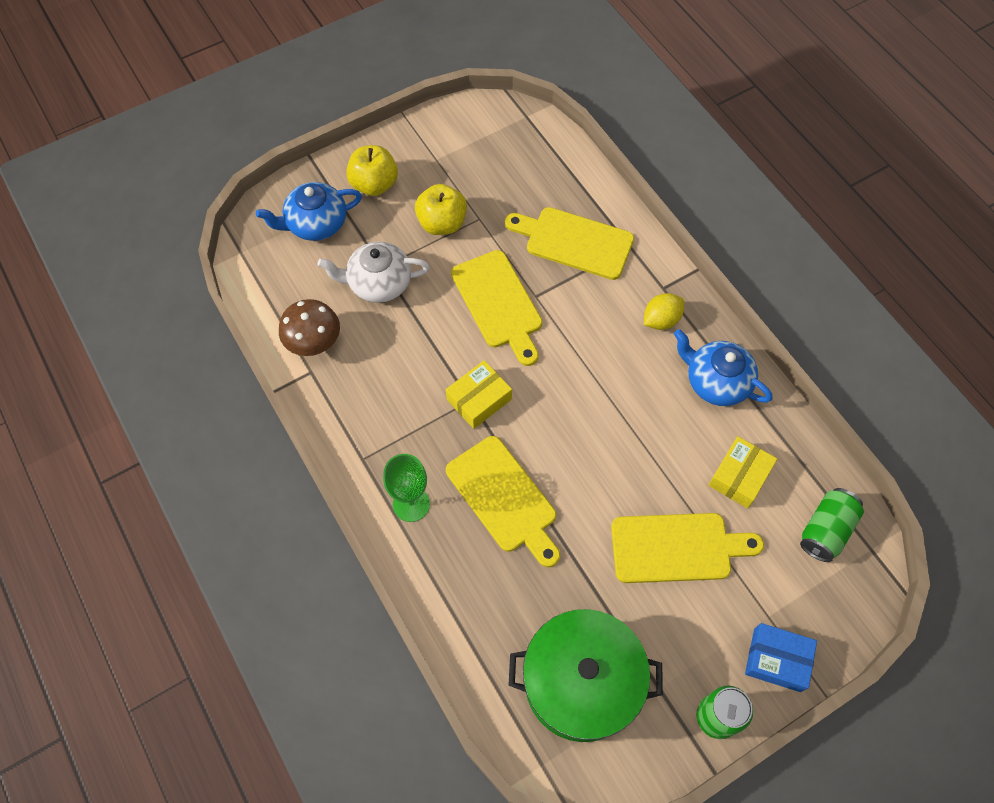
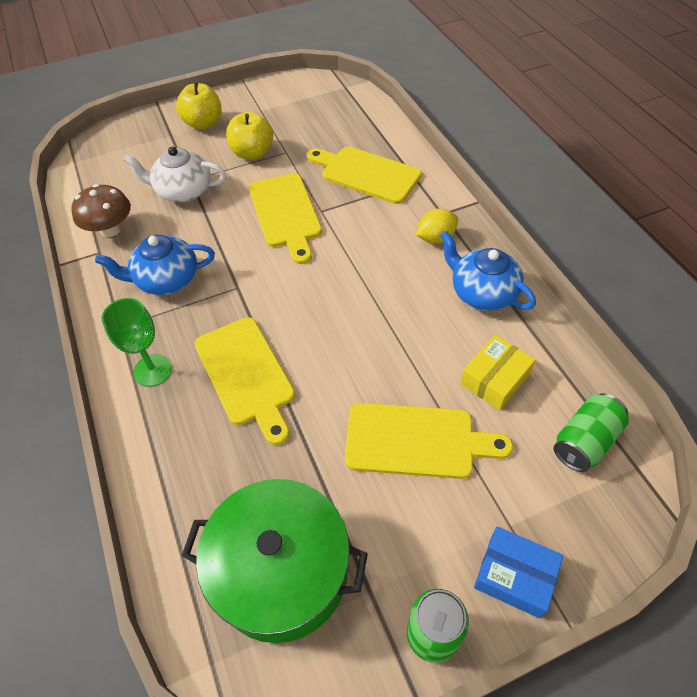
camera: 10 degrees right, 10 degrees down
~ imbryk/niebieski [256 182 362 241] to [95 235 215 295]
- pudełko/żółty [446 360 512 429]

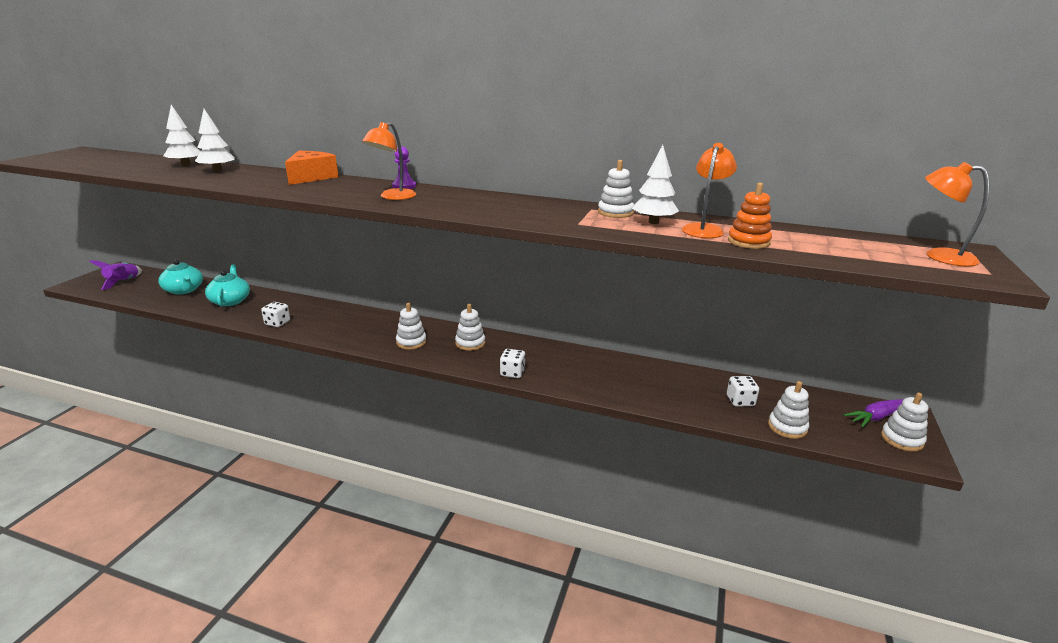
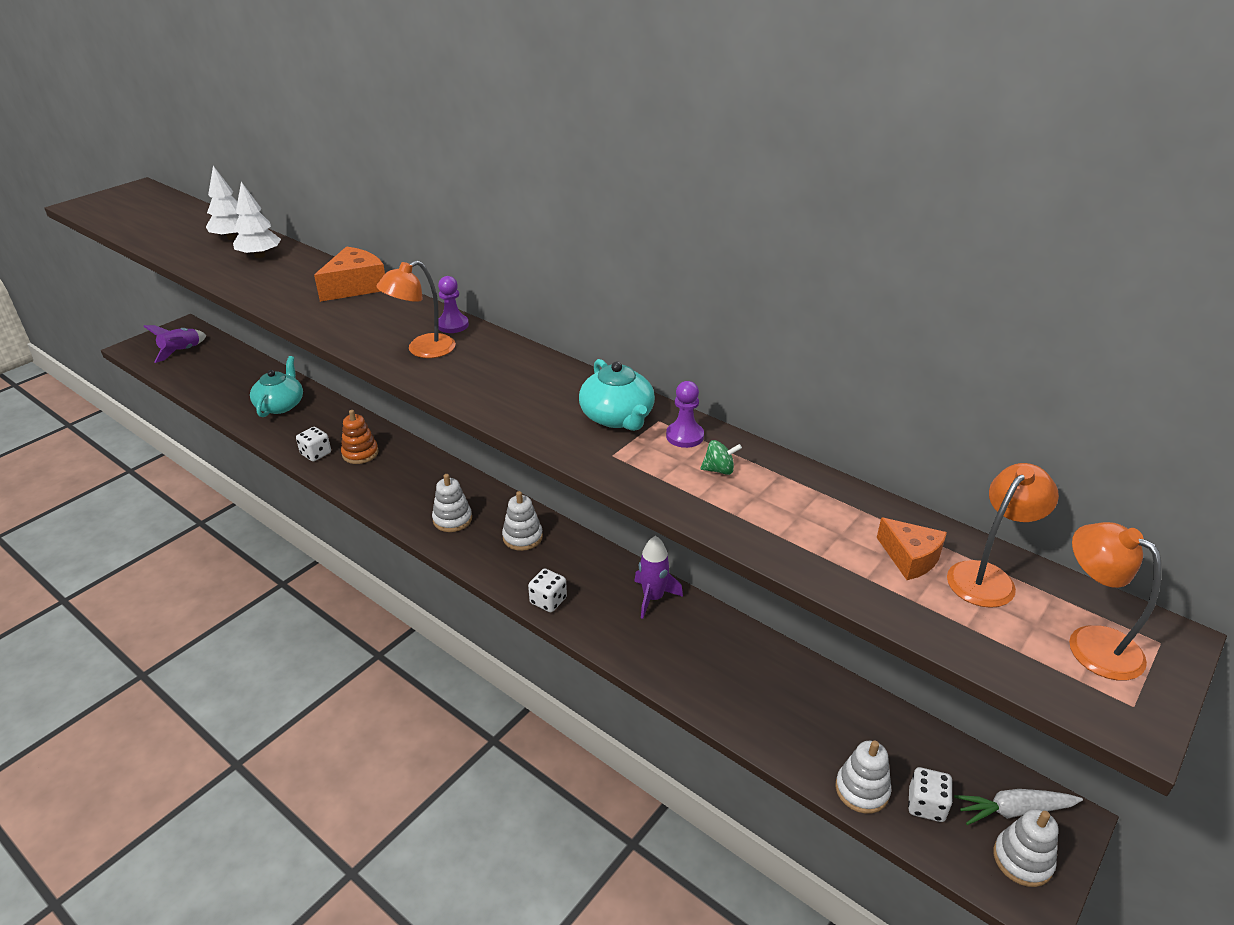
camera: 20 degrees right, 10 degrees up
~ imbryk/turkusowy [158 260 203 294] to [579 359 655 431]
~ zabawka nakładanka/biały [598 160 634 218] to pionek/fioletowy [666 381 704 448]
~ drzewko/biały [632 145 679 224] to bączek/zielony [700 440 742 475]
~ lampka/pomarańczowy [682 143 737 238] to [947 463 1059 608]
~ kostka do gry/biały [727 376 759 407] to [908 767 953 822]
~ zabawka nakładanka/pomarańczowy [728 183 772 249] to [341 410 379 464]
~ marchewka/fioletowy [844 399 904 428] to marchewka/biały [954 789 1083 825]
+ rakieta/fioletowy [634 536 683 619]
+ ser/pomarańczowy [877 517 947 580]

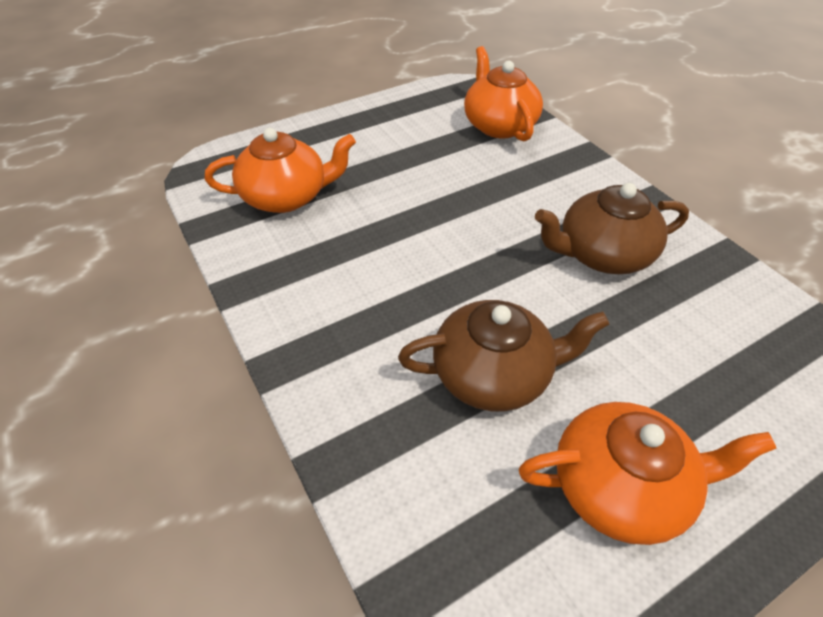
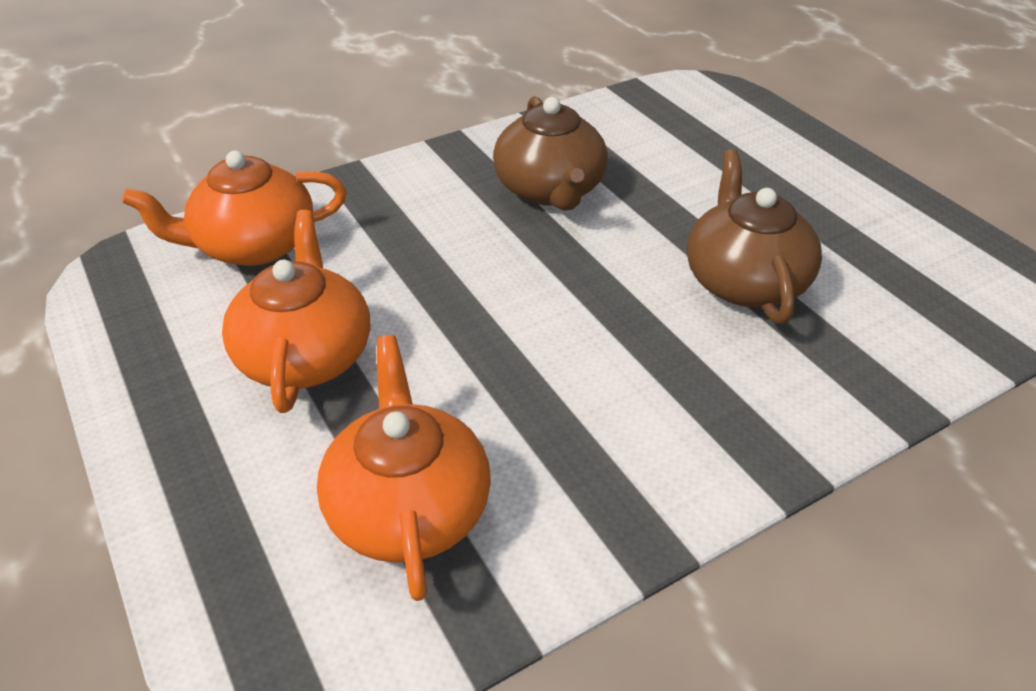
camera: 90 degrees left, 5 degrees down
~ imbryk/pomarańczowy [519 402 777 545] to [222 210 370 413]

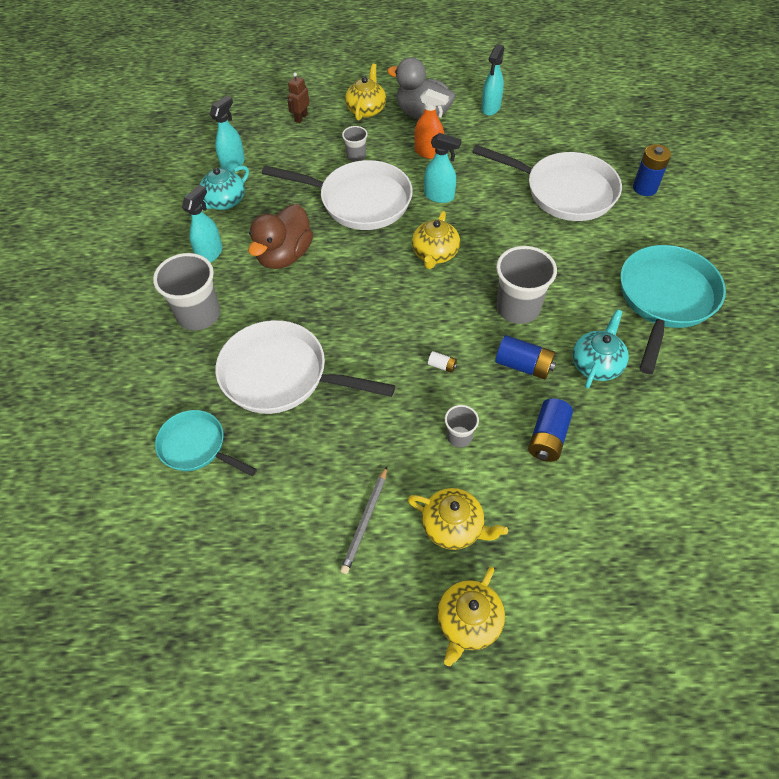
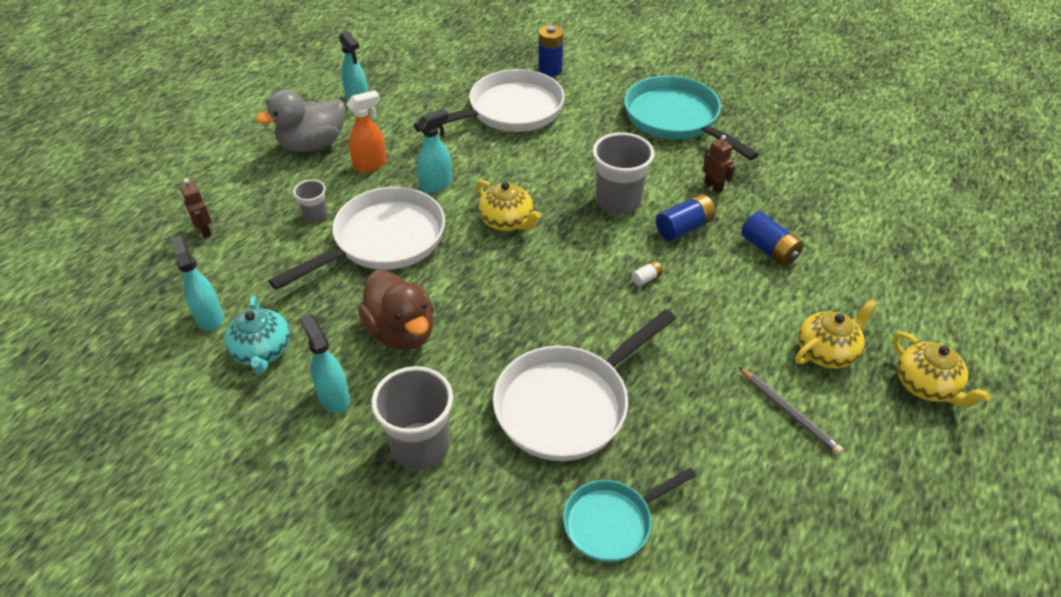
camera: 60 degrees left, 10 degrees down
- imbryk/żółty [345 64 386 121]
- szklanka/szary [445 405 479 447]
~ imbryk/turkusowy [573 309 629 388] to robot/brązowy [703 135 735 193]

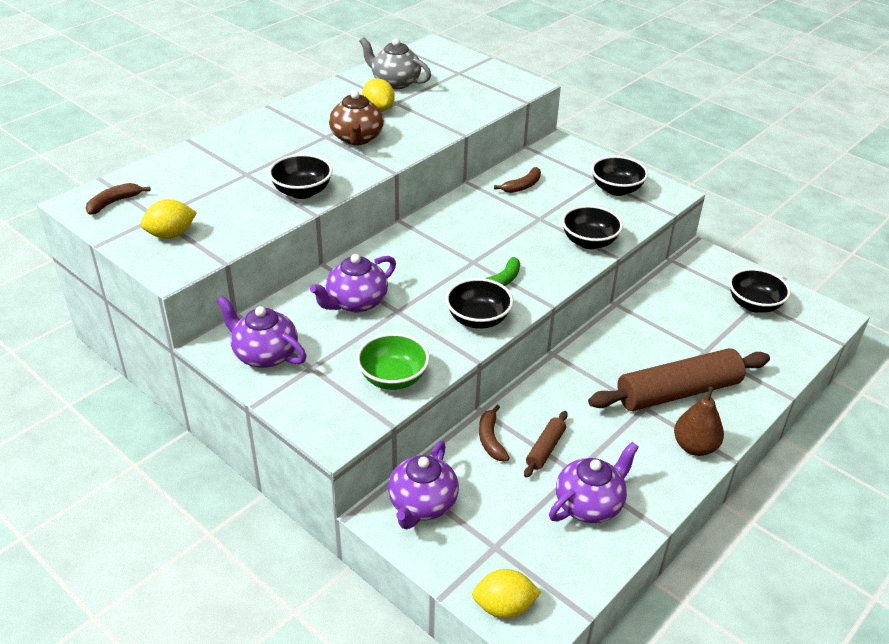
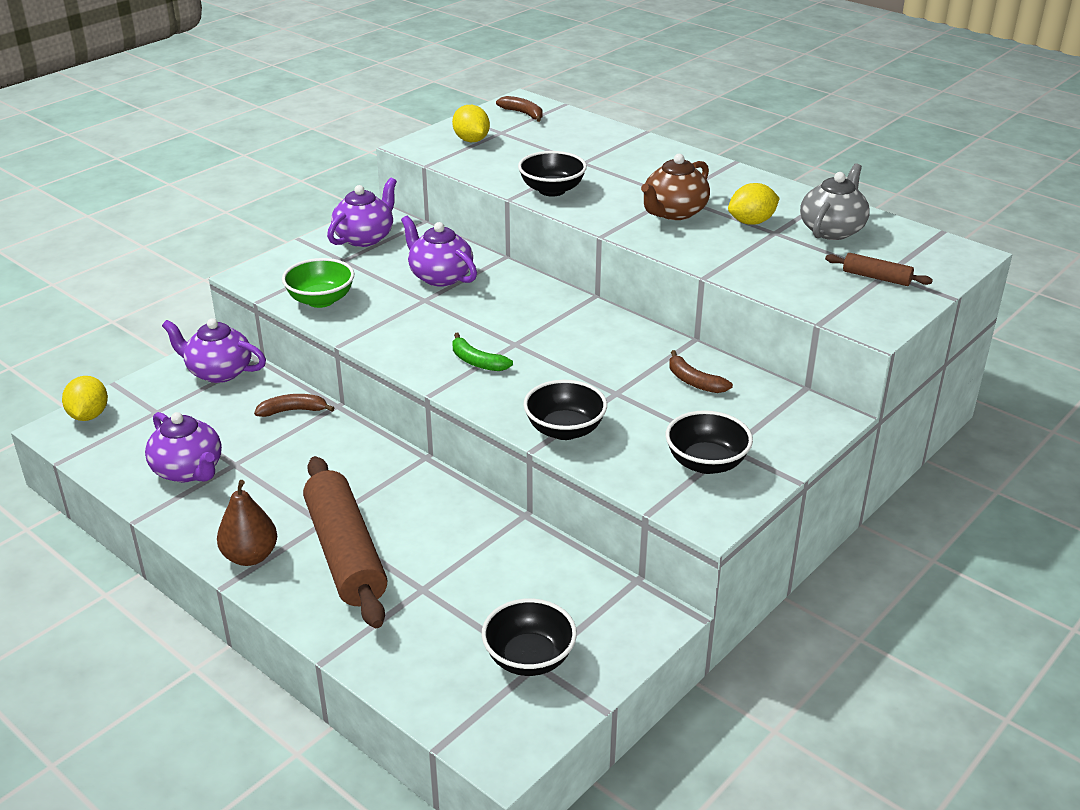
camera: 90 degrees right, 5 degrees down
~ imbryk/brązowy [329 90 384 146] = [641 154 710 220] 45 degrees counterclockwise
- miska/czarny [446 278 513 329]
~ wałek do ciasta/brązowy [524 411 568 478] to [825 253 933 286]

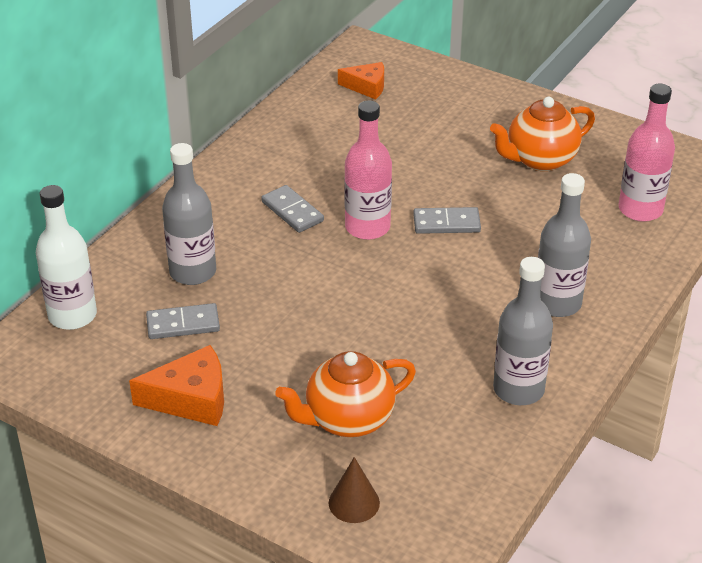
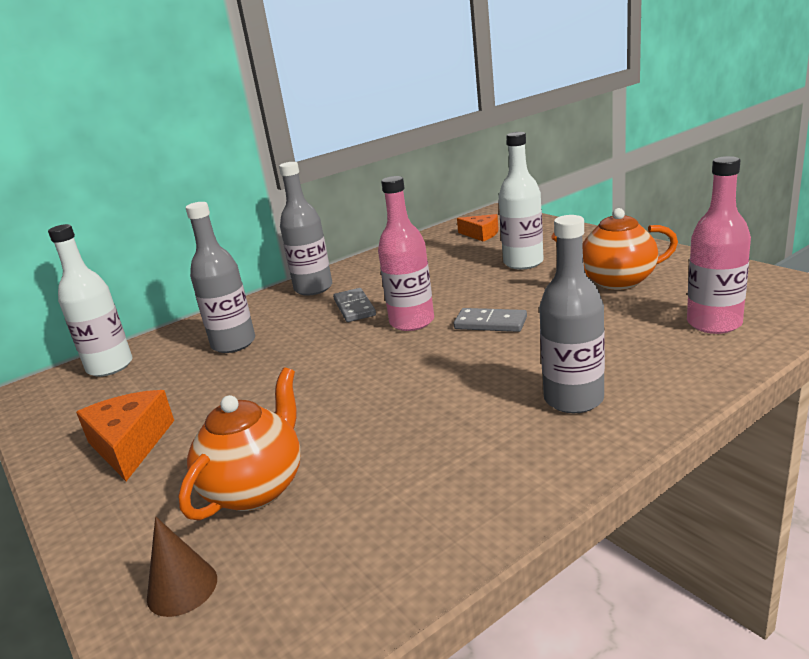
camera: 25 degrees right, 15 degrees down
~ ser/pomarańczowy [129 345 224 426] = [76 390 174 481] 120 degrees counterclockwise
- kostka domina/szary [146 303 220 339]
~ imbryk/pomarańczowy [275 351 416 437] = [178 367 301 521] 120 degrees clockwise
~ butelka/szary [493 257 553 405] to [279 162 332 296]
+ butelka/biały [499 132 544 270]

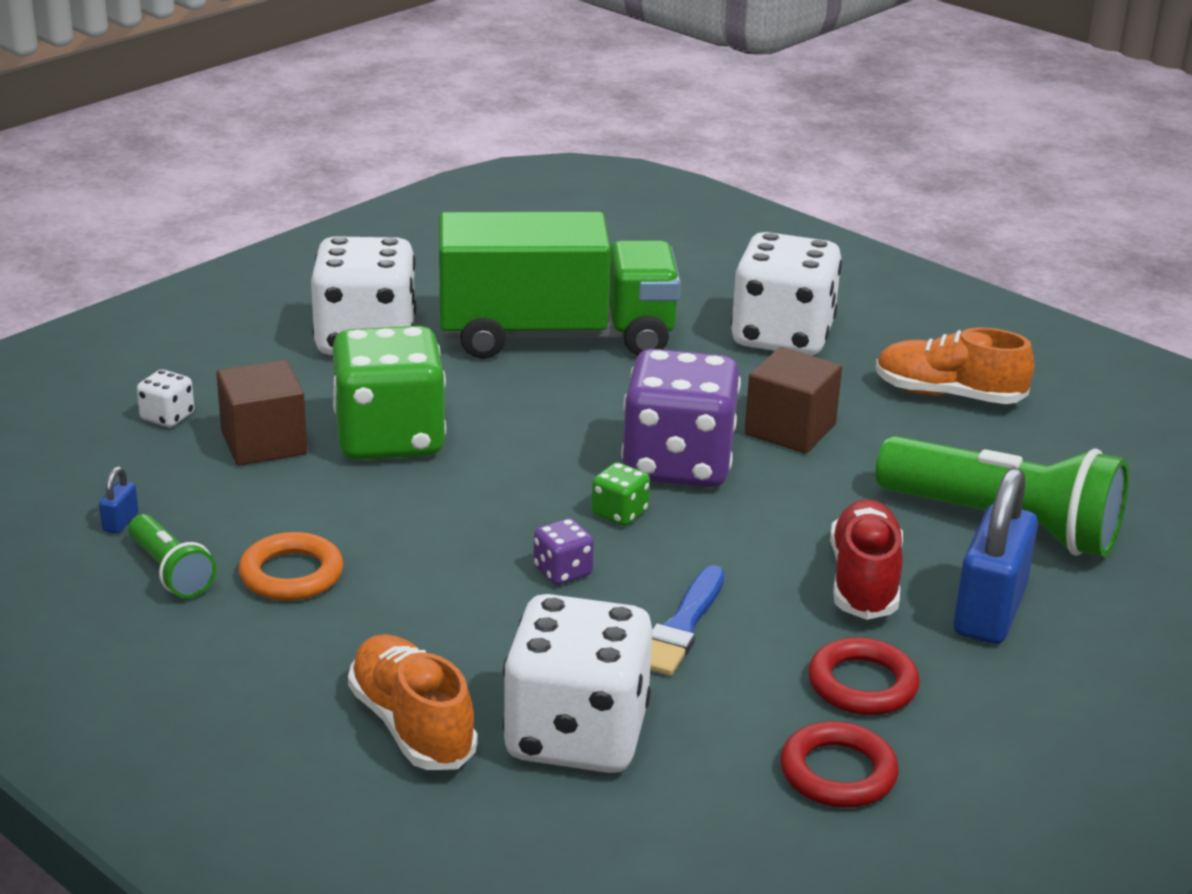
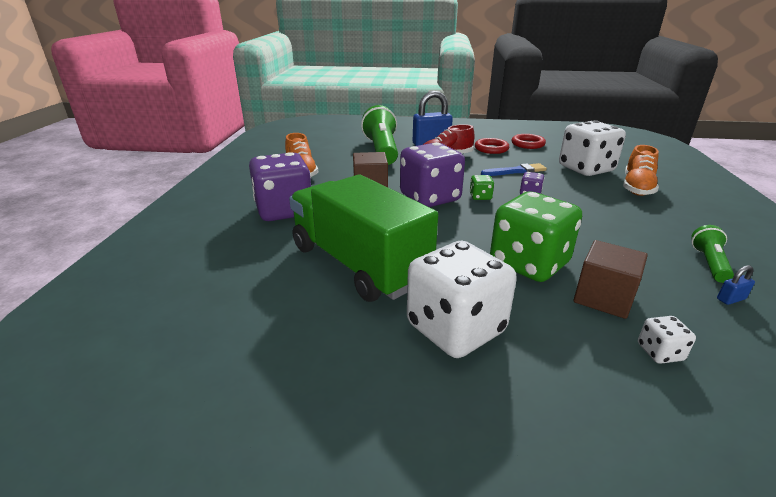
camera: 125 degrees left, 0 degrees up
- pierścień/pomarańczowy [238 532 343 601]
~ kostka do gry/biały [731 232 842 355] to kostka do gry/fioletowy [249 152 311 221]

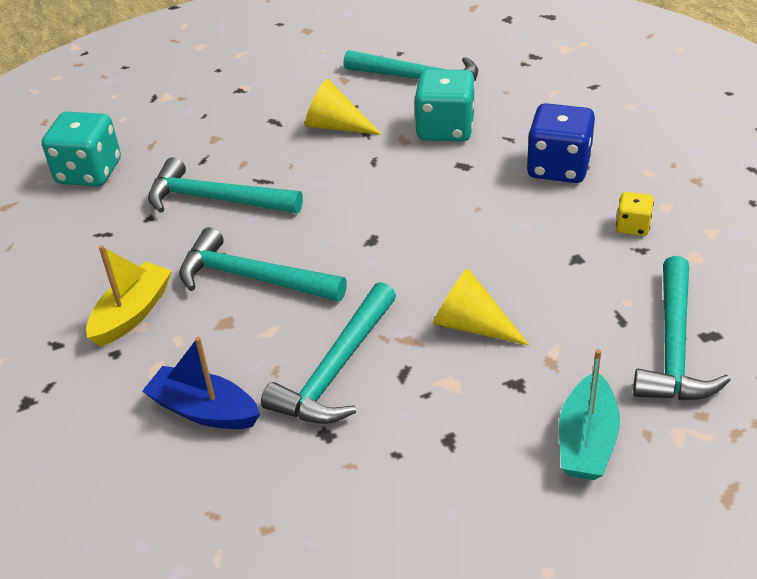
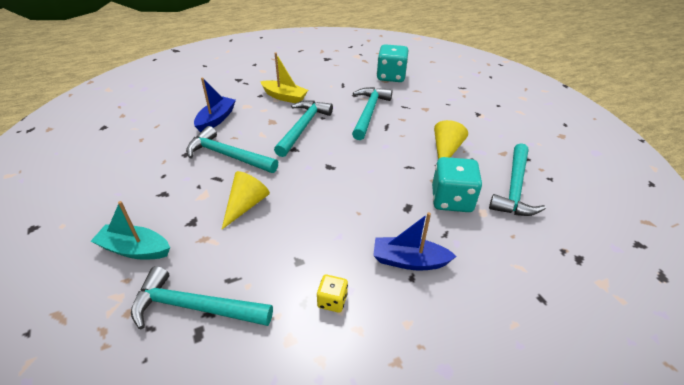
camera: 85 degrees right, 0 degrees up
~ kostka do gry/niebieski [527 103 595 183] to łódka/niebieski [373 212 457 271]

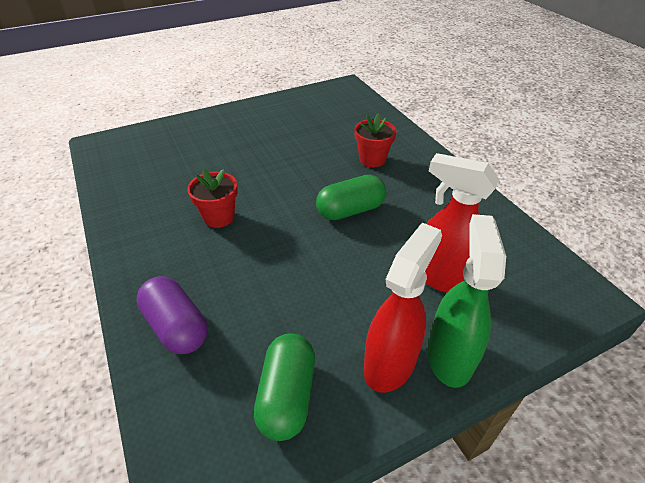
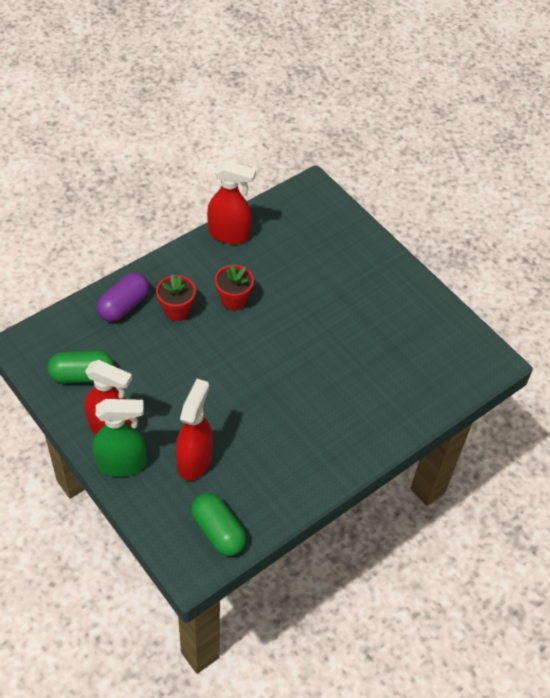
camera: 75 degrees right, 10 degrees up
~ kapsułka/zielony [316 174 386 220] to [191 493 246 556]
~ doniczka/czerwony [354 113 397 167] to [156 274 196 321]
+ spryskiwacz/czerwony [207 161 256 244]

